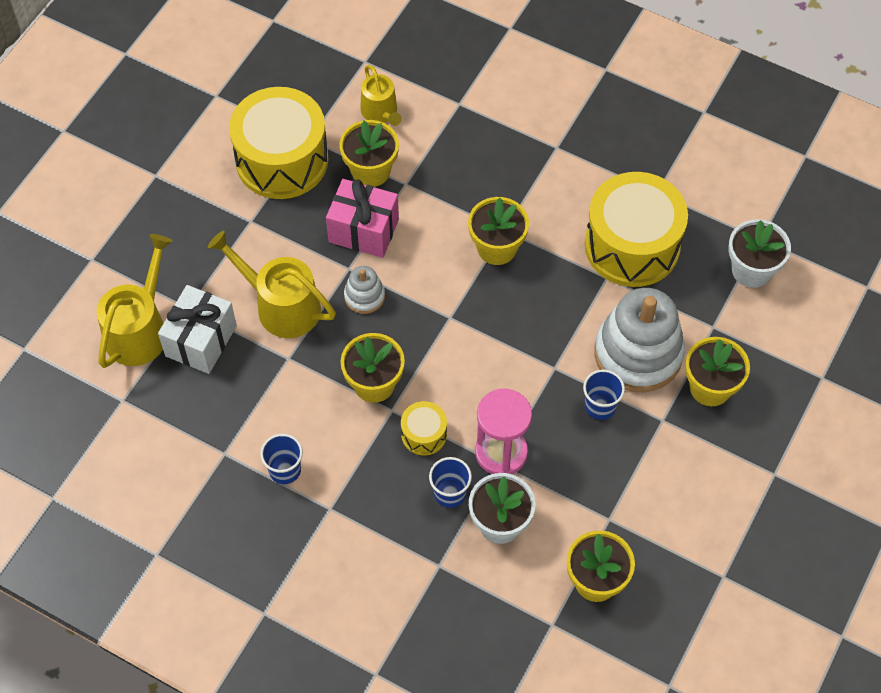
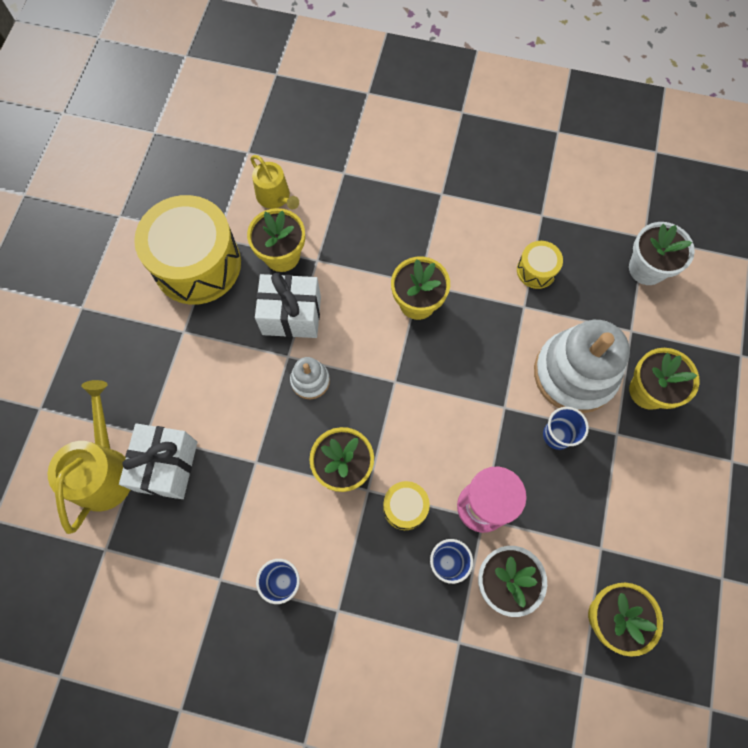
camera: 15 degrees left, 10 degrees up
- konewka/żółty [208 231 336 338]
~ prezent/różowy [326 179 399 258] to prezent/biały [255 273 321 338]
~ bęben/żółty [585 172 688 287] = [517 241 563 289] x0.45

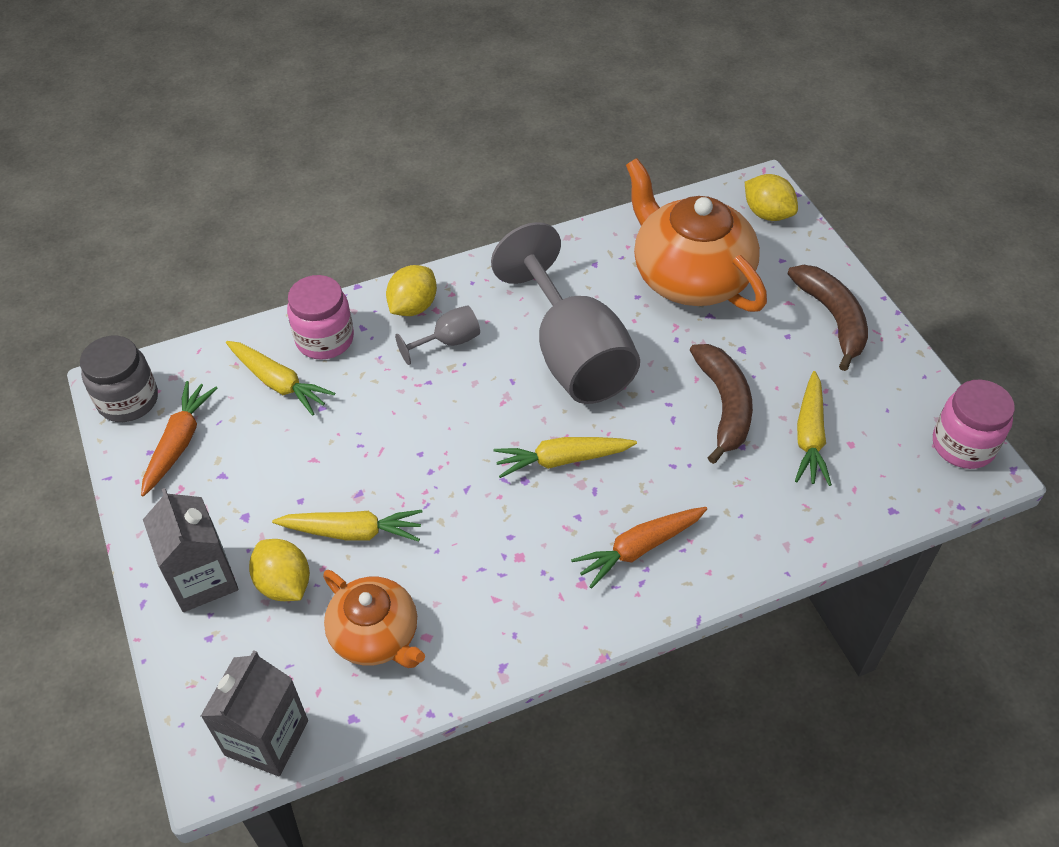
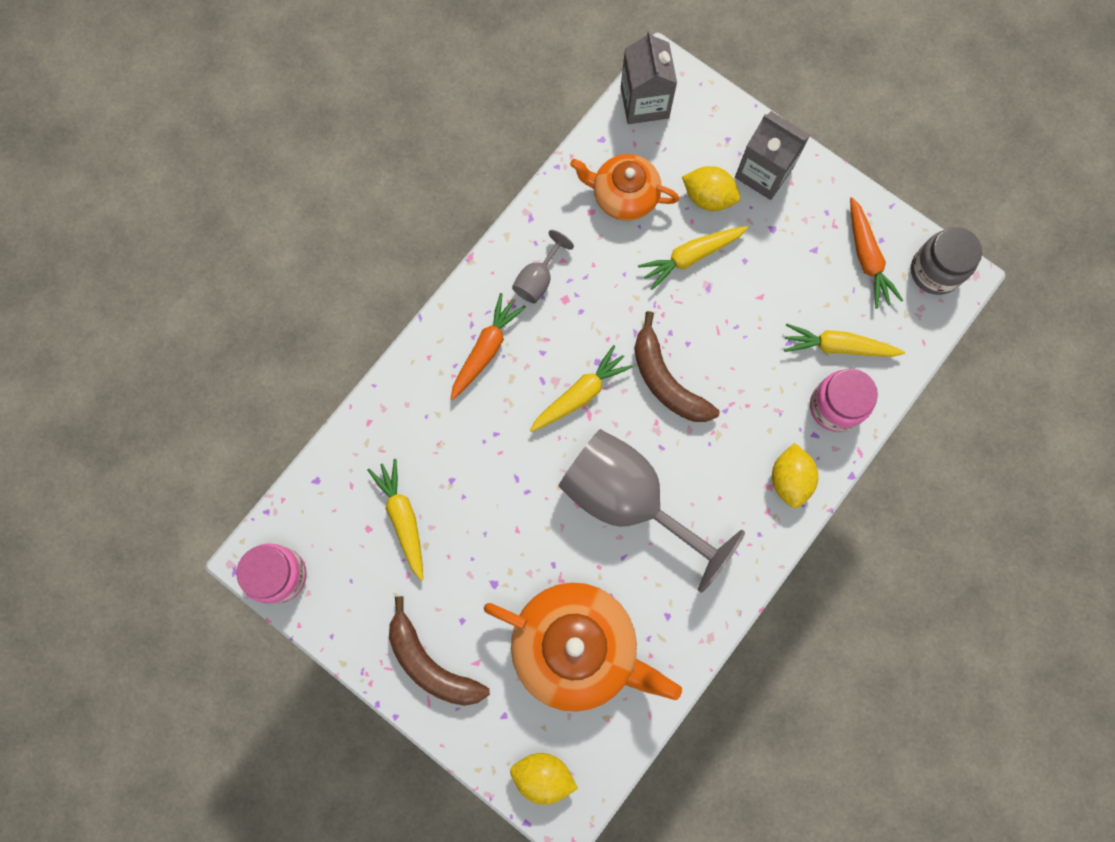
camera: 150 degrees right, 25 degrees up
~ kielich/szary [395 305 480 365] to [512 230 574 303]
~ banan/brązowy [690 344 753 464] to [634 311 720 422]

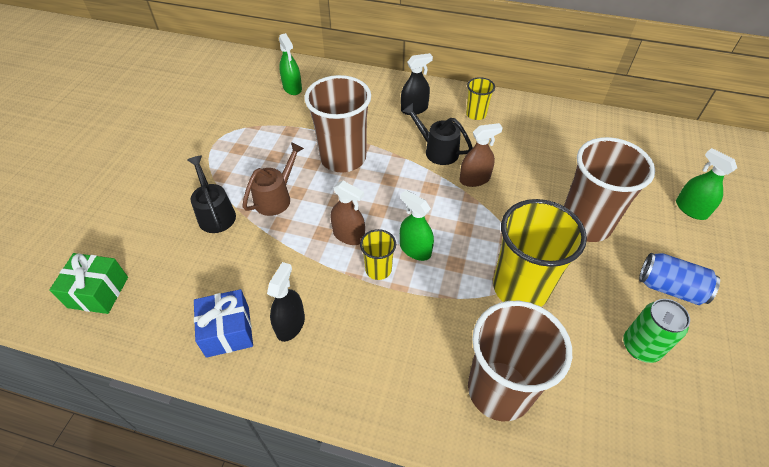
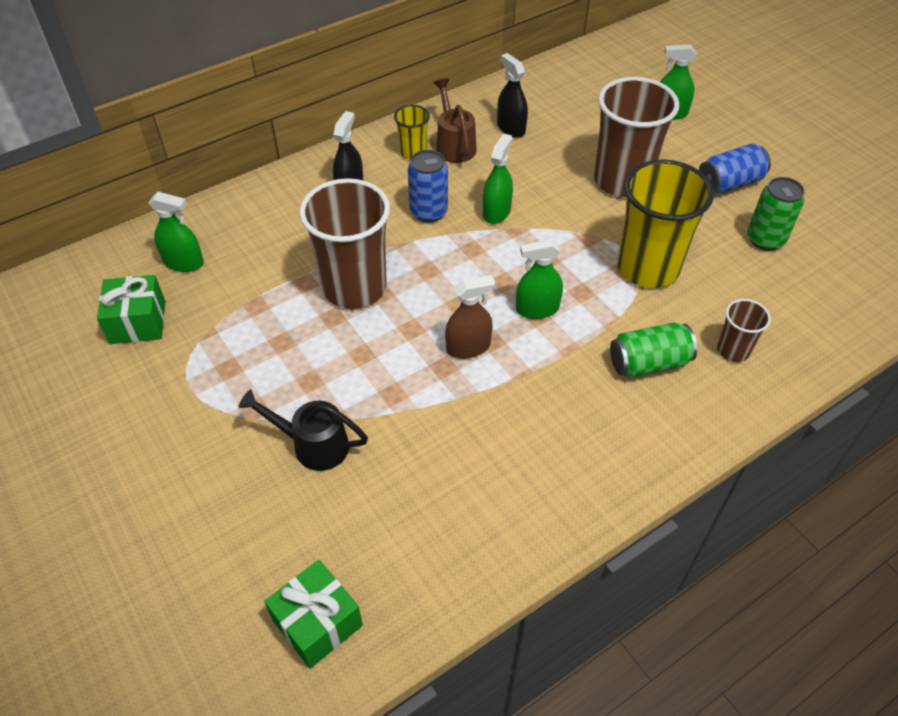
camera: 50 degrees left, 0 degrees up
- prezent/niebieski [194 289 253 358]
~ konewka/brązowy [242 142 304 216] to [434 78 477 163]
~ spryskiwacz/czarny [267 262 305 342] to [497 53 528 138]
- szklanka/żółty [360 229 396 280]
~ konewka/czarny [402 103 473 165] to puszka/niebieski [408 150 448 222]
~ spryskiwacz/brązowy [460 123 503 187] to spryskiwacz/zielony [483 133 513 224]
~ szklanka/brązowy [468 301 572 421] = [717 299 771 362] x0.48
+ prezent/zielony [97 275 166 344]
+ puszka/zielony [610 323 697 378]

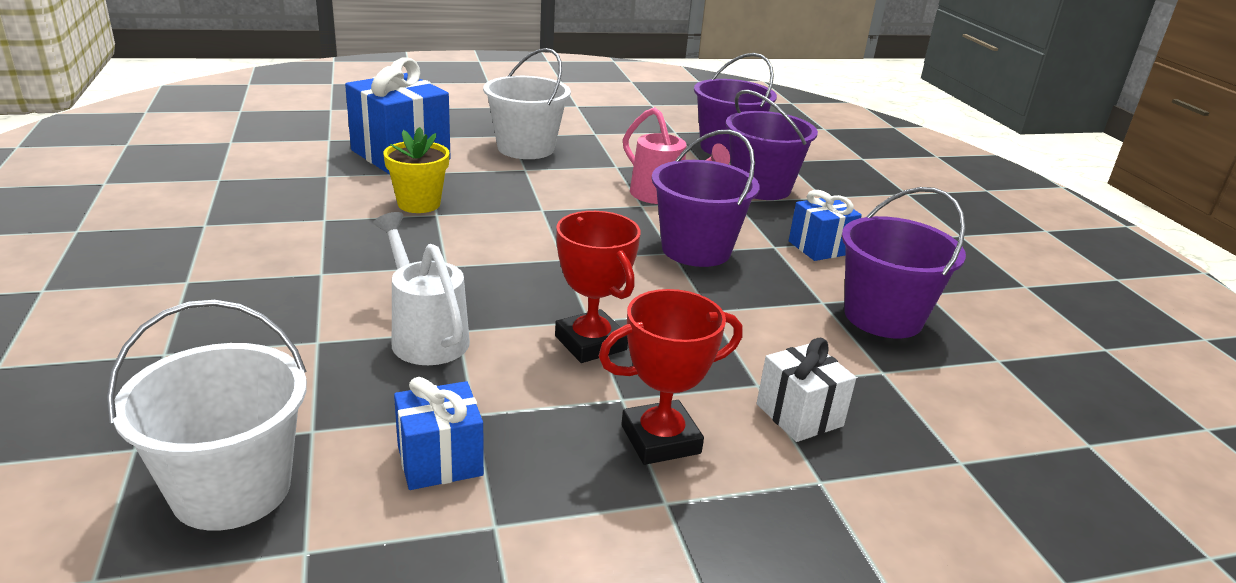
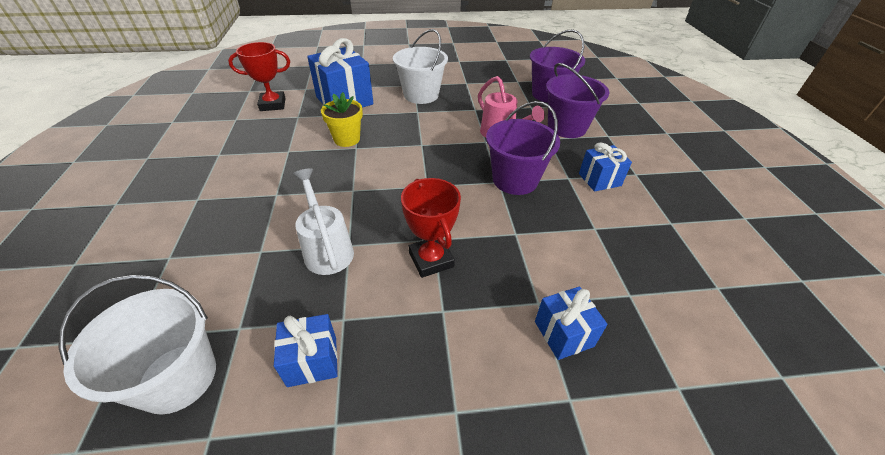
camera: 10 degrees right, 15 degrees up
~ puchar/czerwony [599 289 743 465] to [228 42 290 111]
~ prezent/biały [757 338 856 442] to prezent/niebieski [535 286 608 360]
- wiadro/fioletowy [841 187 966 338]

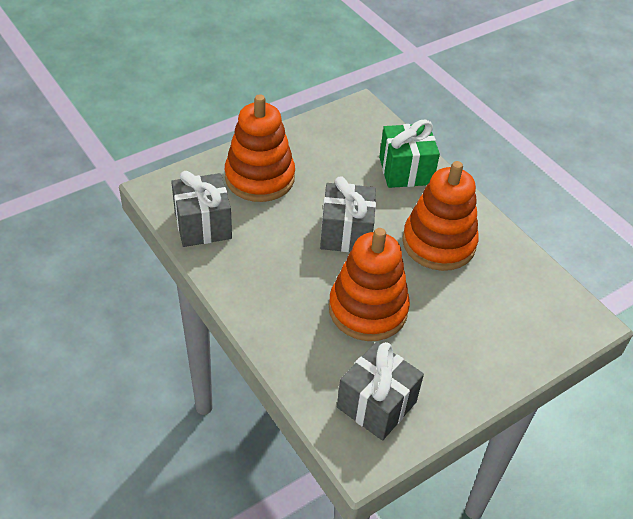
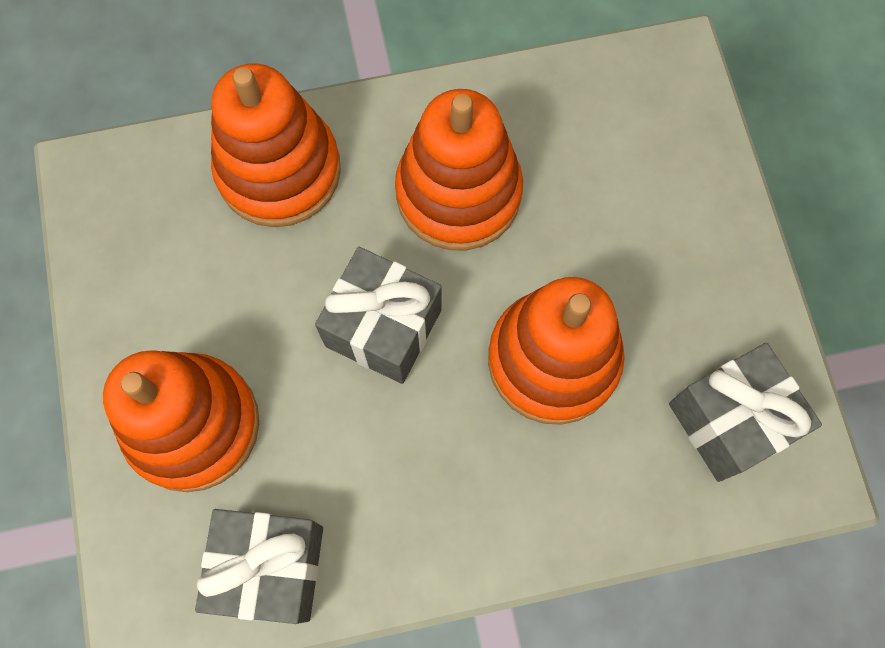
camera: 65 degrees left, 25 degrees up
~ prezent/zielony [379 120 440 188] to zabawka nakładanka/pomarańczowy [211 63 341 227]

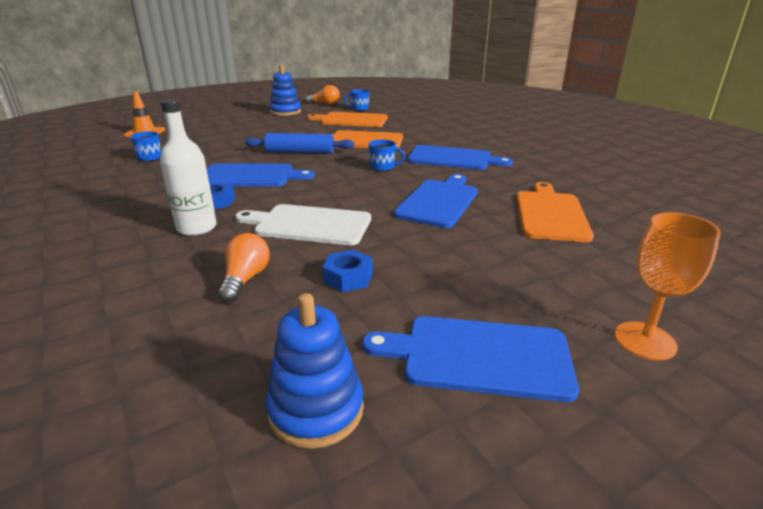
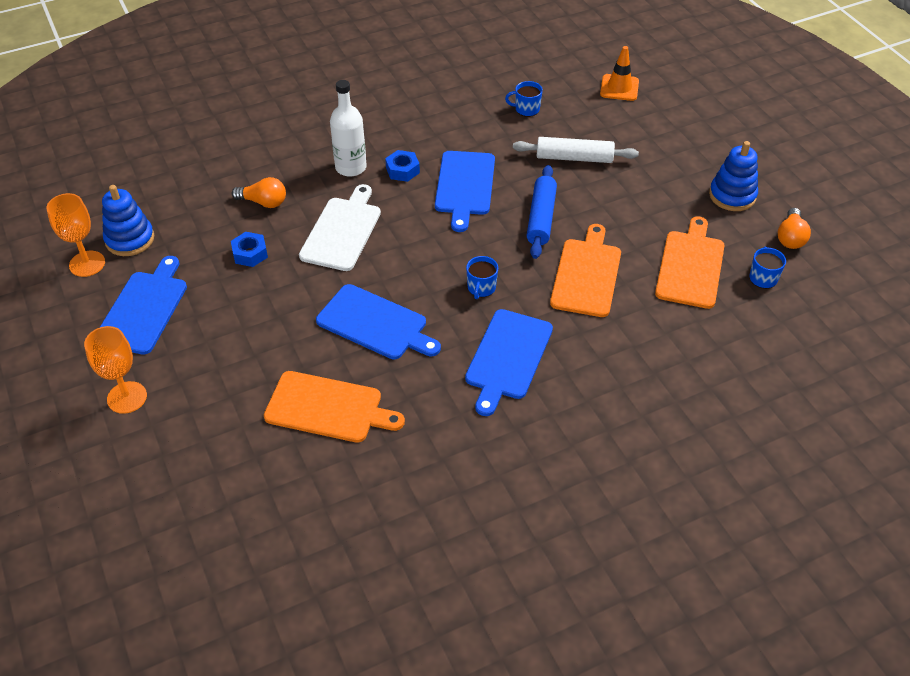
camera: 95 degrees right, 20 degrees up
+ kielich/pomarańczowy [46 193 105 277]
+ wałek do ciasta/biały [513 137 639 163]

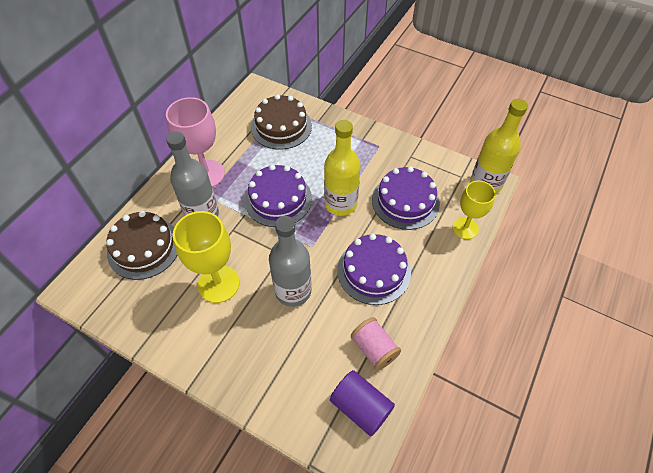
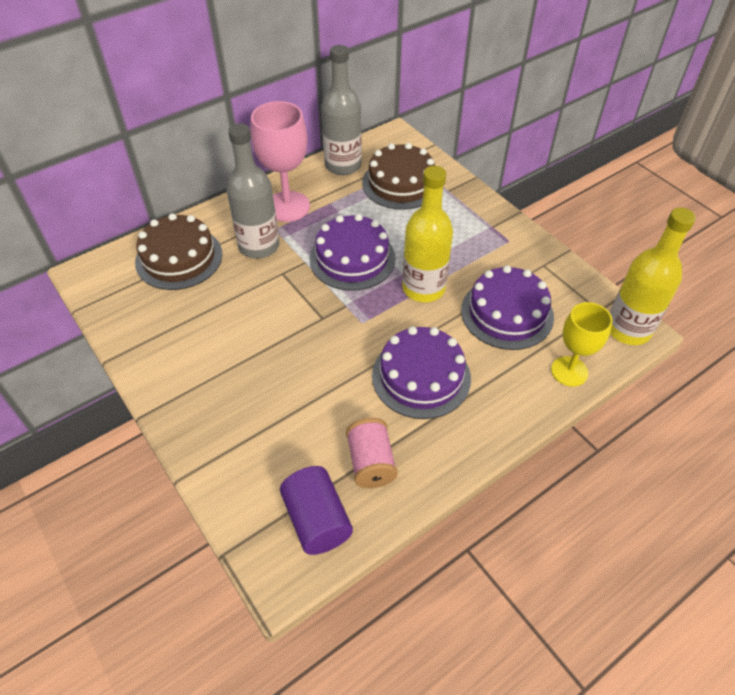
camera: 25 degrees right, 5 degrees down
- kielich/żółty [173 211 239 303]
~ butelka/szary [269 216 312 307] to [321 45 362 175]

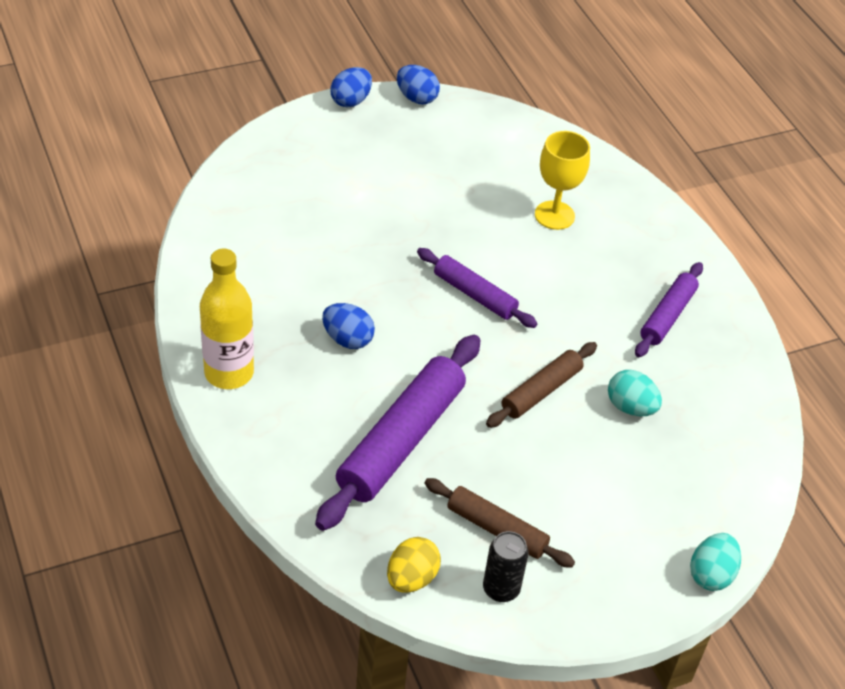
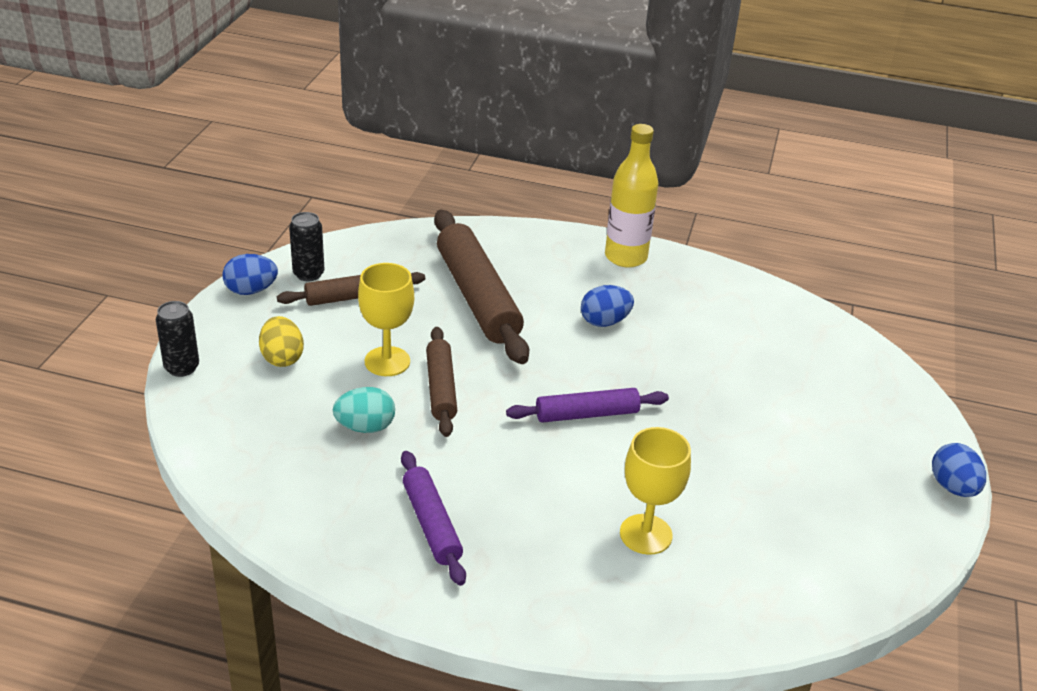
camera: 130 degrees right, 10 degrees down
~ wałek do ciasta/fioletowy [315 335 481 531] to wałek do ciasta/brązowy [434 210 529 364]
~ jajko/żółty [387 537 441 593] to [259 316 304 367]
~ jajko/niebieski [397 65 440 104] to [222 254 278 295]
~ jajko/turkusowy [690 533 741 591] to puszka/czarny [156 301 199 377]
+ kielich/żółty [358 263 414 376]

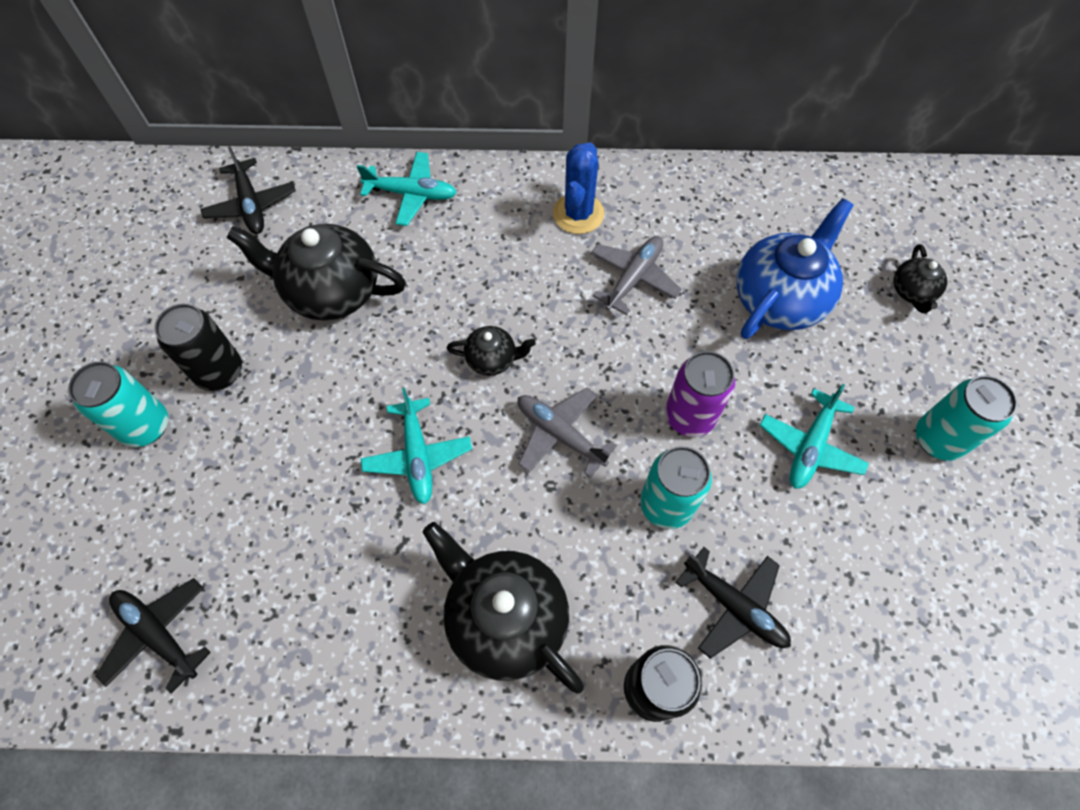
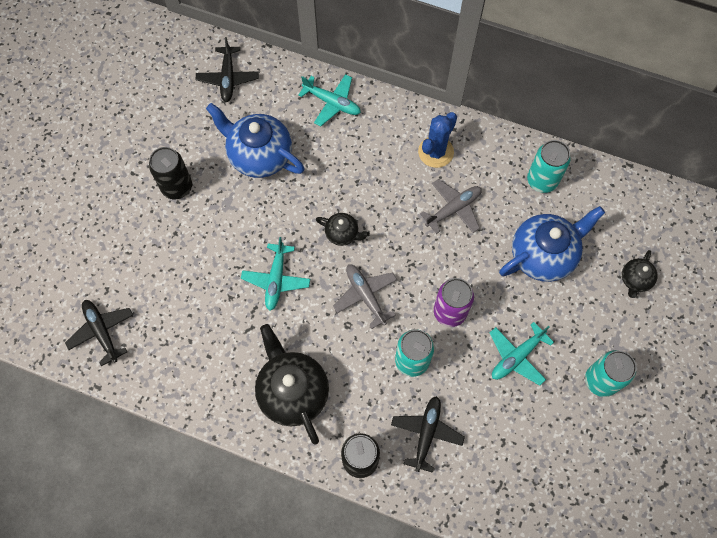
camera: 20 degrees right, 5 degrees up
~ puszka/turkusowy [68 361 168 447] to [527 140 571 193]
~ imbryk/czarny [226 224 406 320] to imbryk/niebieski [206 103 305 178]
~ samolot/czarny [675 547 791 659] = [391 396 465 473] 135 degrees counterclockwise

